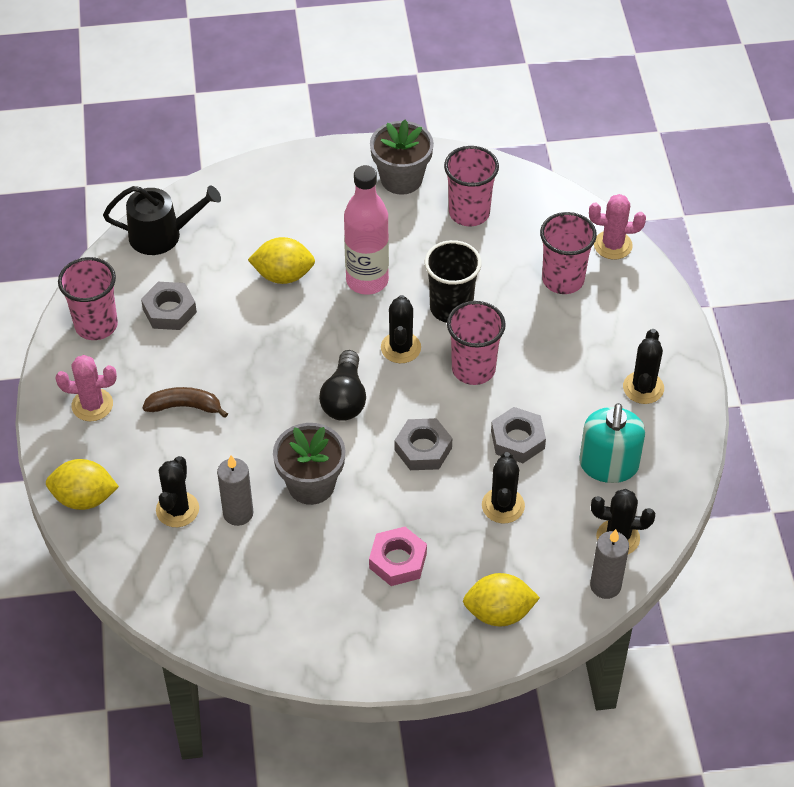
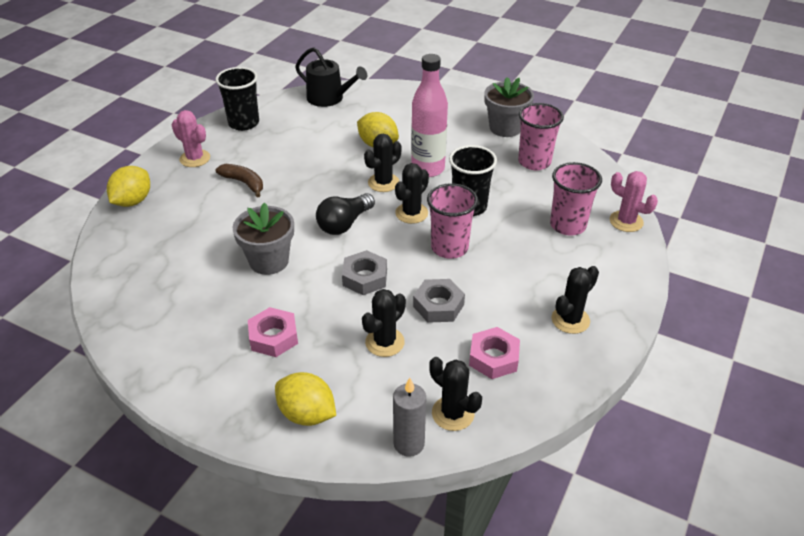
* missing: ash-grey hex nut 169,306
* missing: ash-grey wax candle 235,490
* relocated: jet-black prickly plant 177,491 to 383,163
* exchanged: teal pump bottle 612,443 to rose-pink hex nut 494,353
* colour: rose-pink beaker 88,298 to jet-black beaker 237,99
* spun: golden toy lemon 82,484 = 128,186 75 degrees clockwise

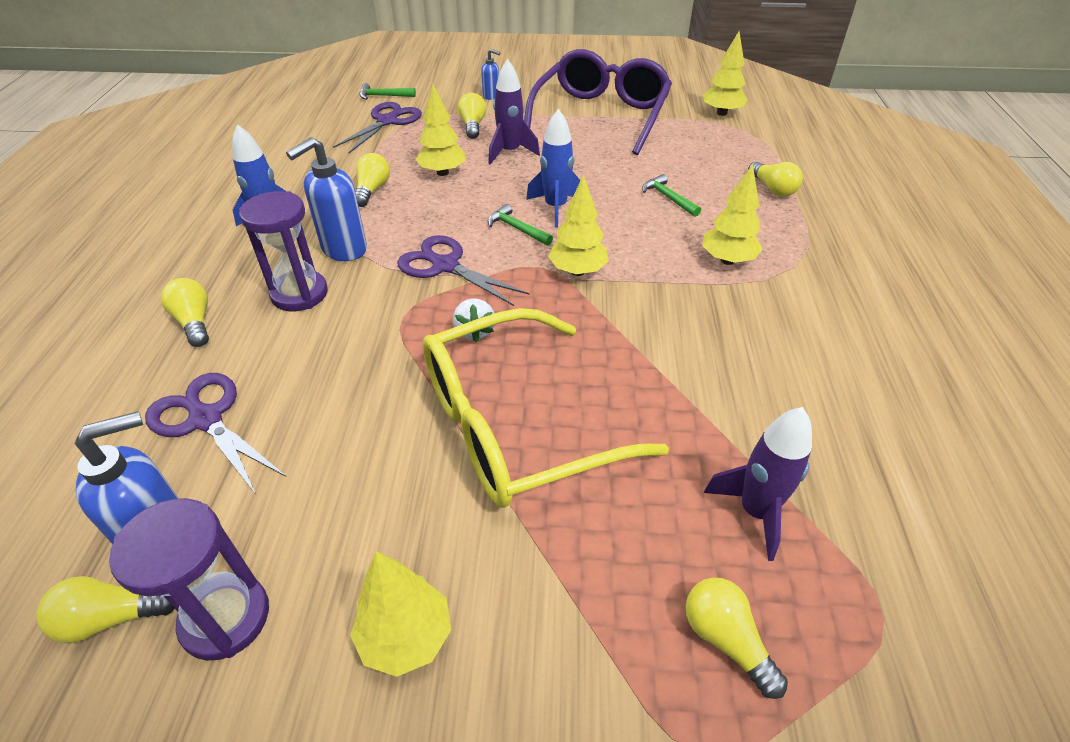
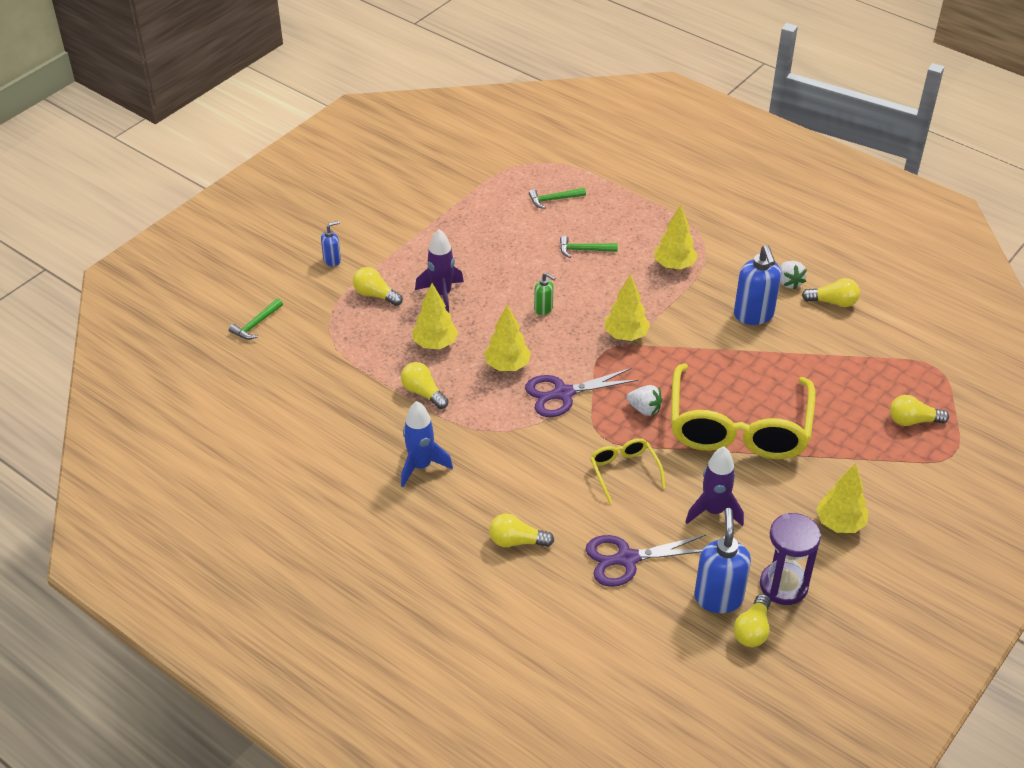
* missing: violet sandglass 283,251
* missing: violet shears 377,127
* missing: violet eyeglasses 598,102
* appeared: golden eyeglasses 628,471
* appeared: white strawberry 793,275
* relocated: blue pump bottle 326,199 to 757,285
* relocated: leaf-green hammer 520,225 to 557,198
* relocated: golden fir tree 725,73 to 507,338
* relocated: violet rocket 758,484 to 715,486
* relocated: golden bulb 775,179 to 831,292
* exchanged: blue rocket 553,168 to leaf-green pump bottle 545,293

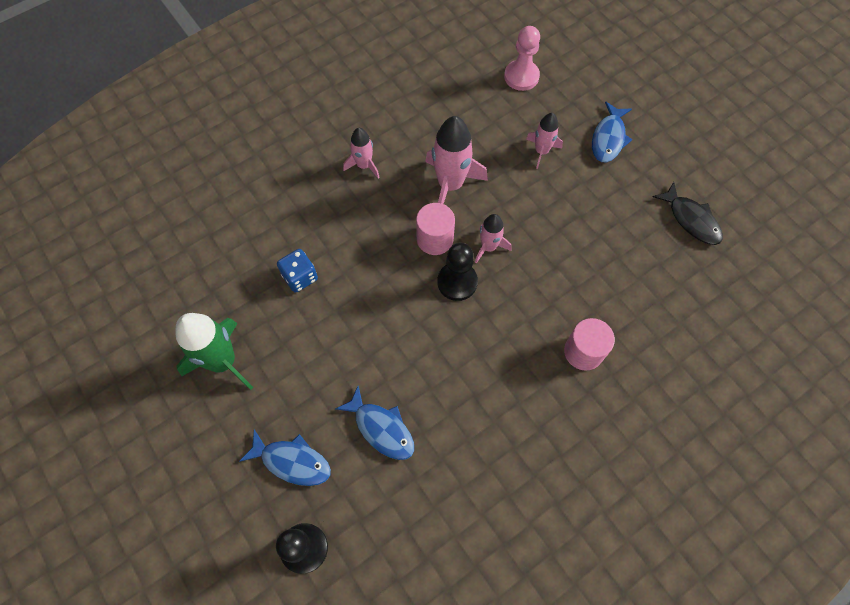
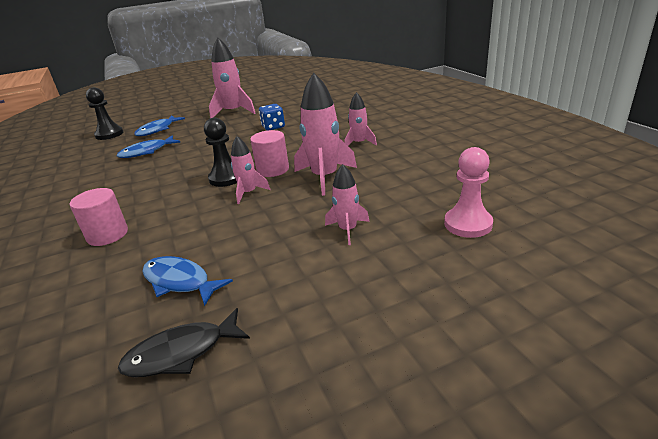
* relocated: blue fish 612,131 to 187,281
* colour: leaf-green rocket 214,351 to rose-pink rocket 232,78

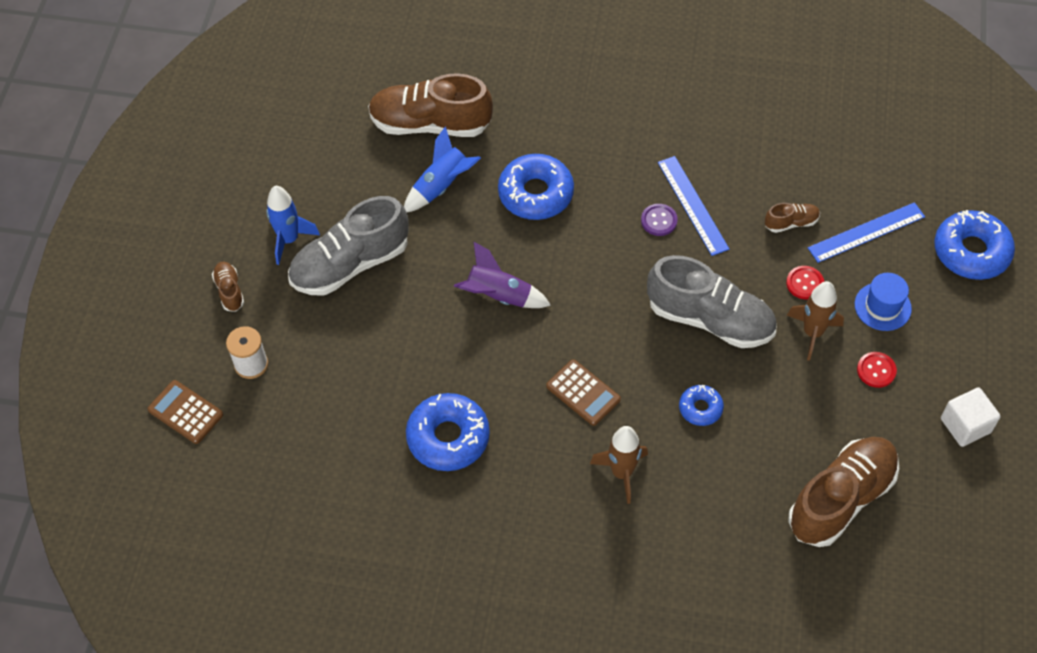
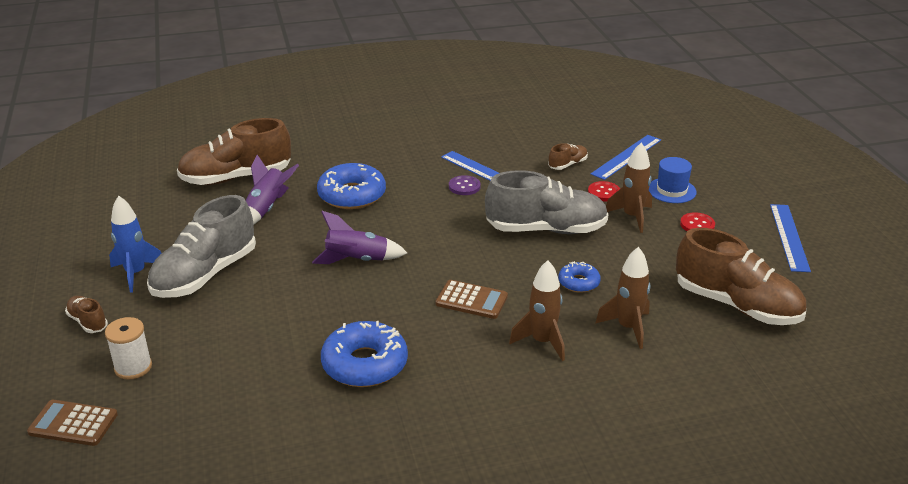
* missing: blue glazed donut 974,245
* appeared: dark brown rocket 622,298
* exchanged: white cube 971,417 to blue straightedge 790,238
* colour: blue rocket 442,169 to violet rocket 272,190
* spun: dark brown sneaker 843,492 = 741,276 105 degrees clockwise

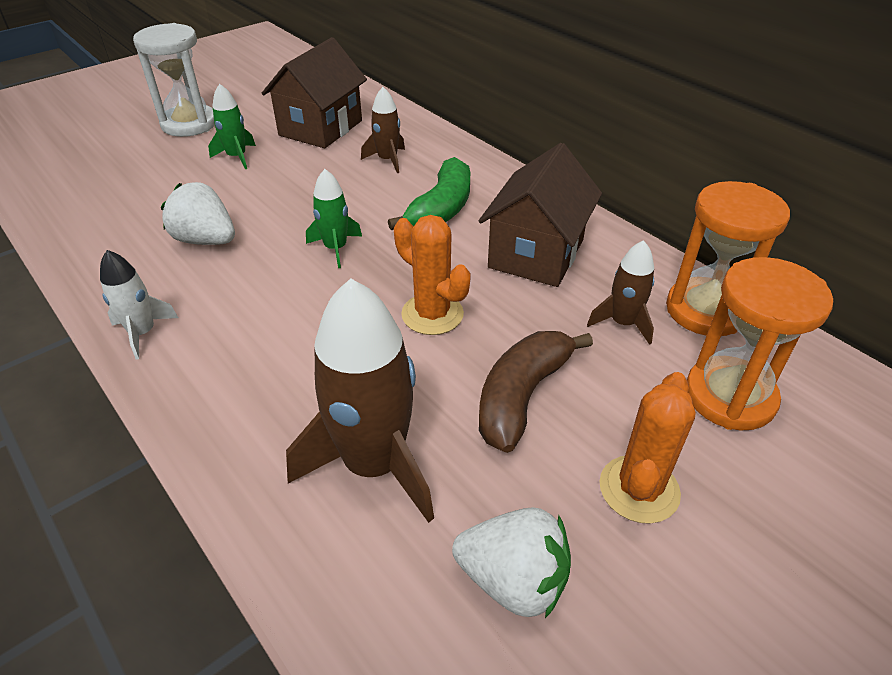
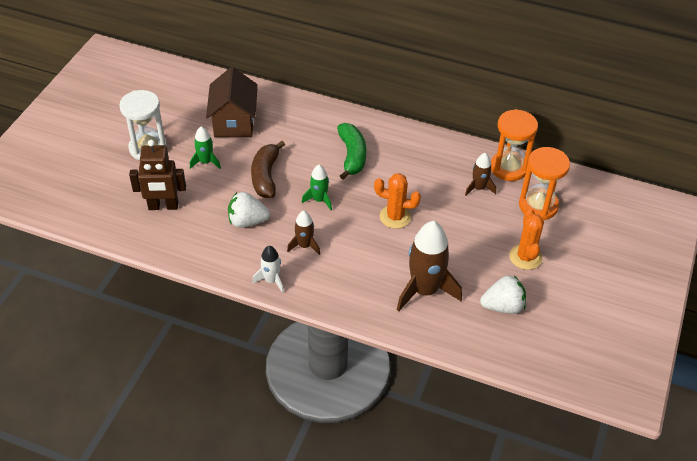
* missing: dark brown cottage 540,215
* appeared: dark brown toy robot 157,175
* relocated: dark brown rocket 383,130 to 303,233
* relocated: dark brown banana 536,392 to 268,169

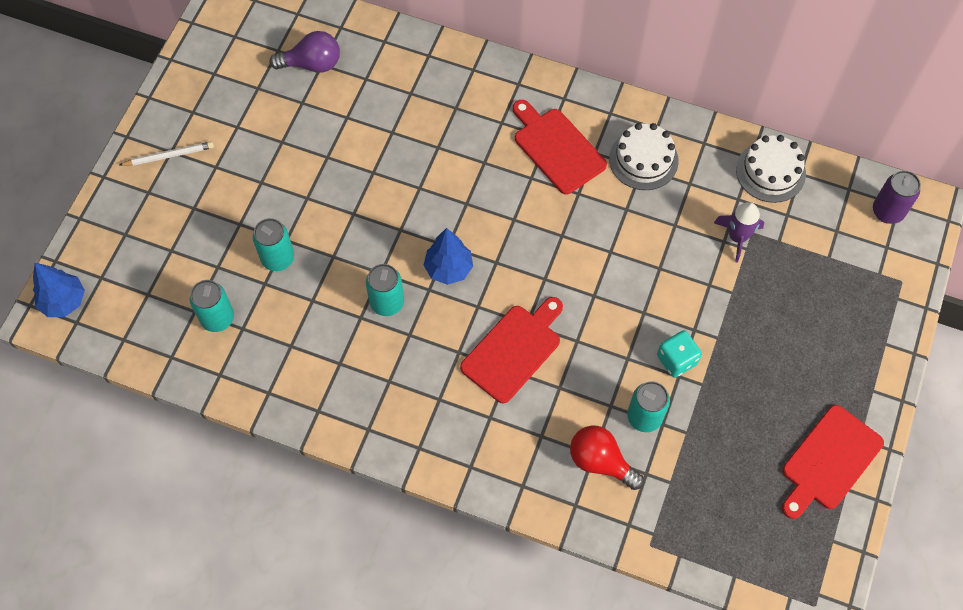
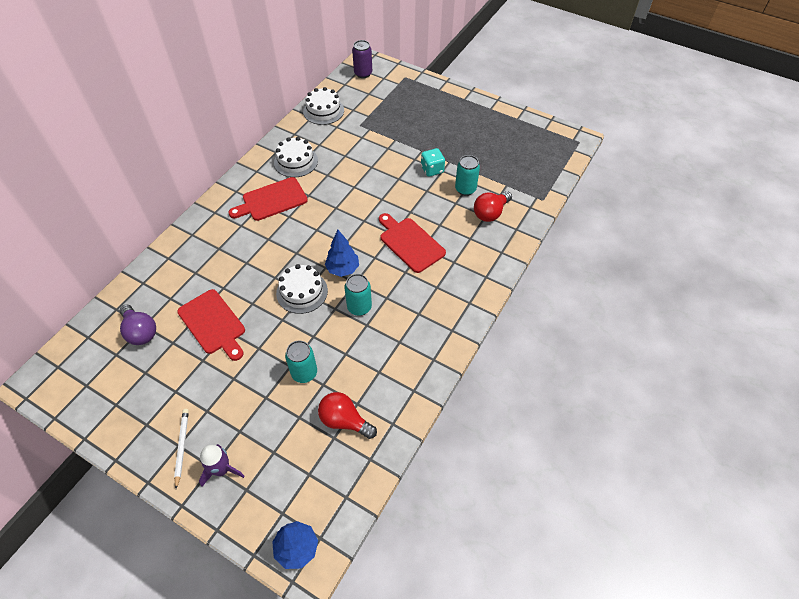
* appeared: white gateau 302,289
* relocated: violet rocket 739,232 to 221,465
* relocated: crimson bread board 833,462 to 211,325
* exchanged: teal tin 212,306 to crimson bulb 347,415
* spun: violet bulb 305,52 = 138,324 135 degrees clockwise

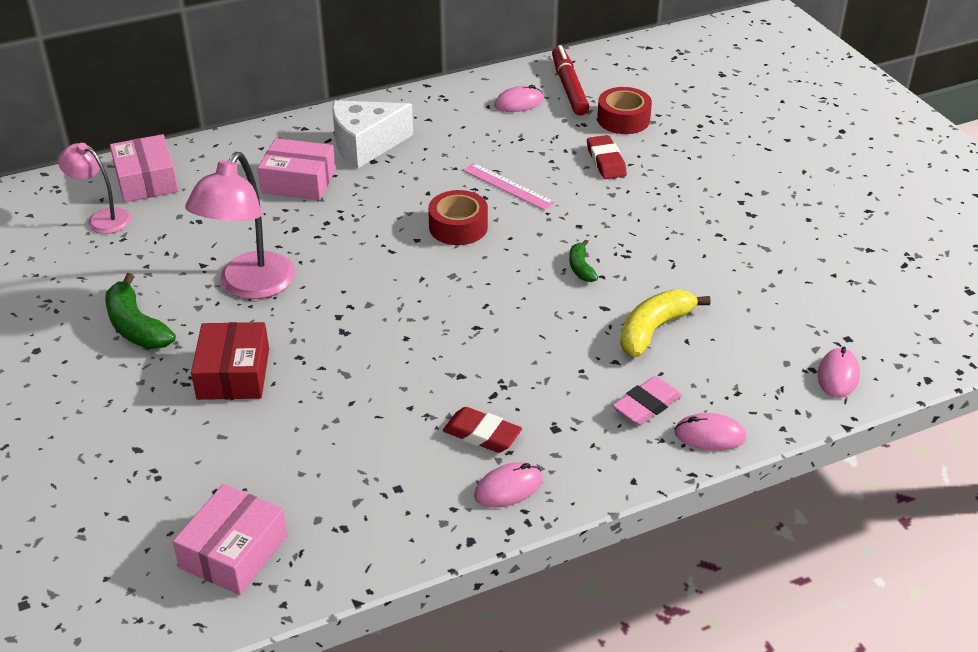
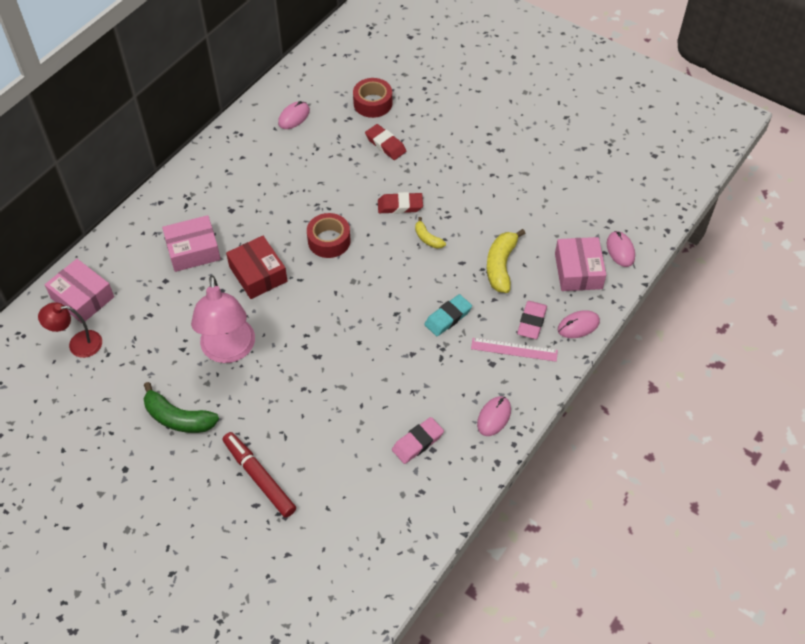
* missing: white piece of cheese 372,134
* appeared: rose-pink eraser 418,440
* appeared: teal eraser 448,315
* relocated: rose-pink parcel 230,539 to 580,264
* relocated: crimson parcel 230,361 to 256,267
* relocated: crimson eraser 482,430 to 400,203
* relocated: rose-pink straightedge 509,186 to 514,350
* relocated: crimson felt pen 570,80 to 259,475
* colour: rose-pink lamp 94,188 to crimson lamp 70,330
* colour: leaf-green banana 583,261 to golden banana 430,233

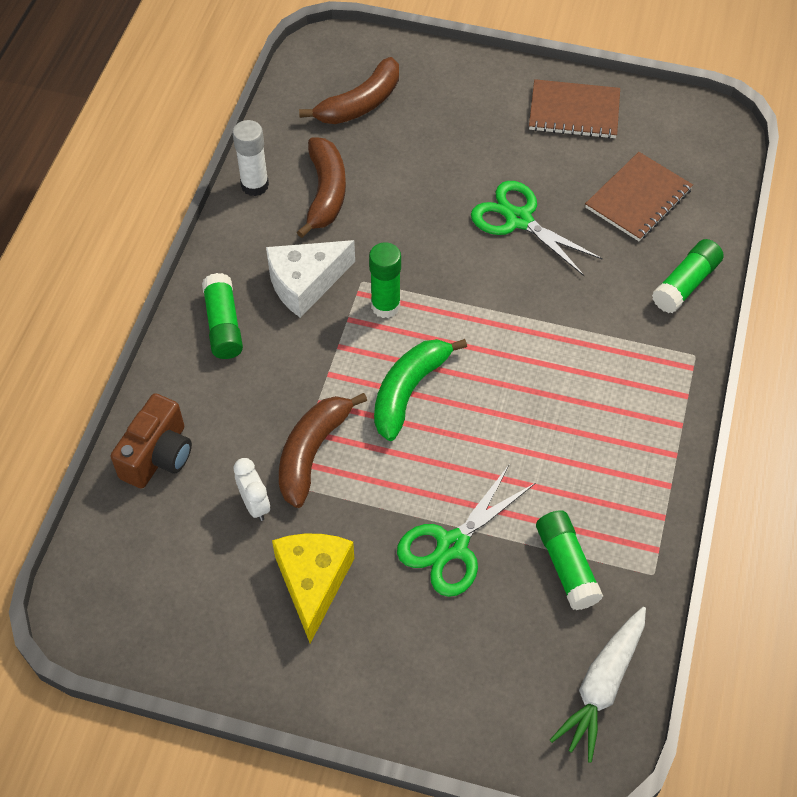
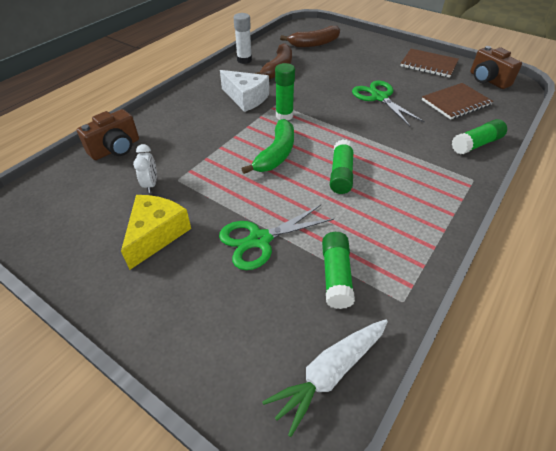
* missing: dark brown banana 323,450
* appeared: dark brown camera 496,67
* relocated: leaf-green glue 222,316 to 342,166
* spun: white piece of cheese 310,279 = 244,91 135 degrees counterclockwise
* spun: leaf-green banana 420,390 = 268,146 150 degrees clockwise

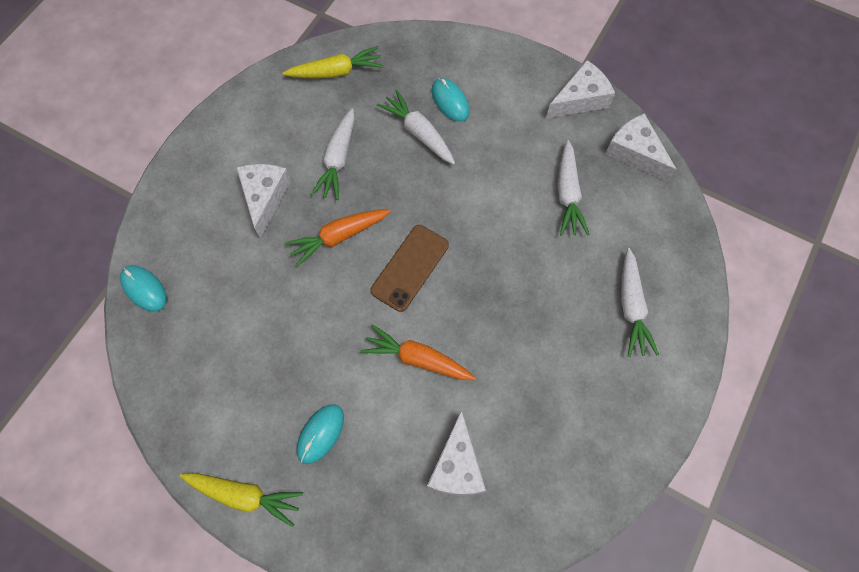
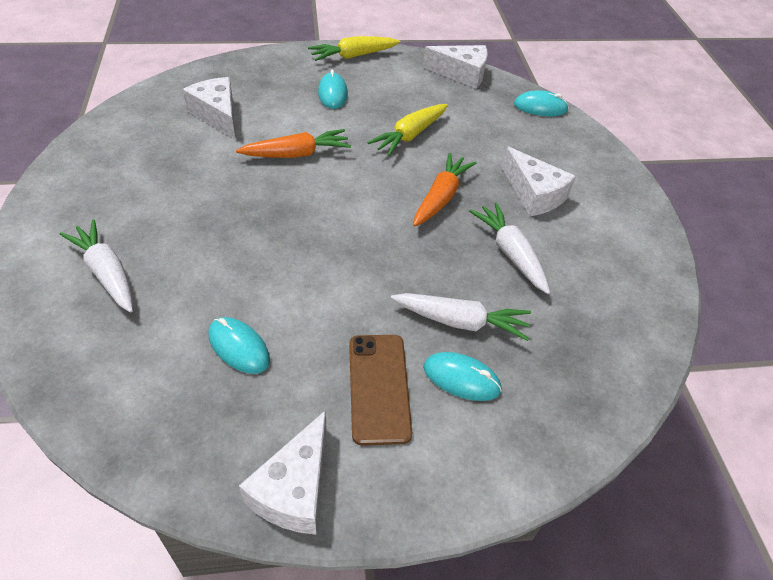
* relocated: golden root vegetable 333,62 to 407,130
* relocated: dark brown mobile phone 409,268 to 380,390
* relocated: white piece of cheese 641,147 to 455,67
* exchanged: white root vegetable 574,188 to teal mouse 239,345

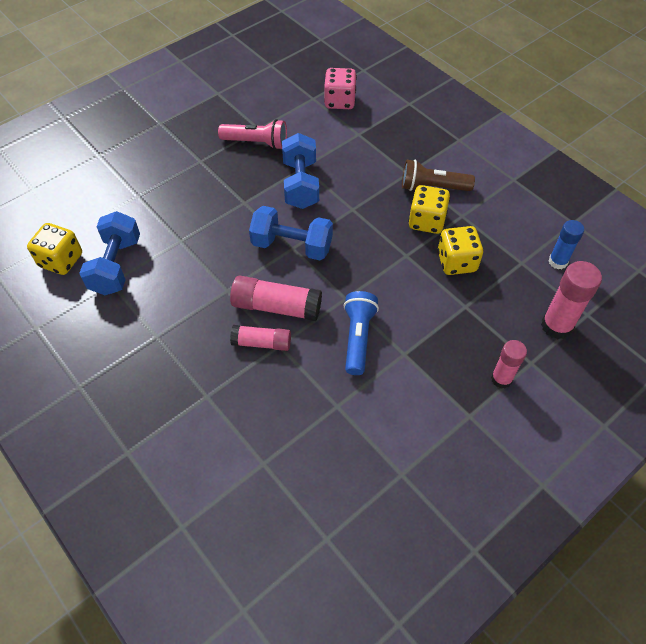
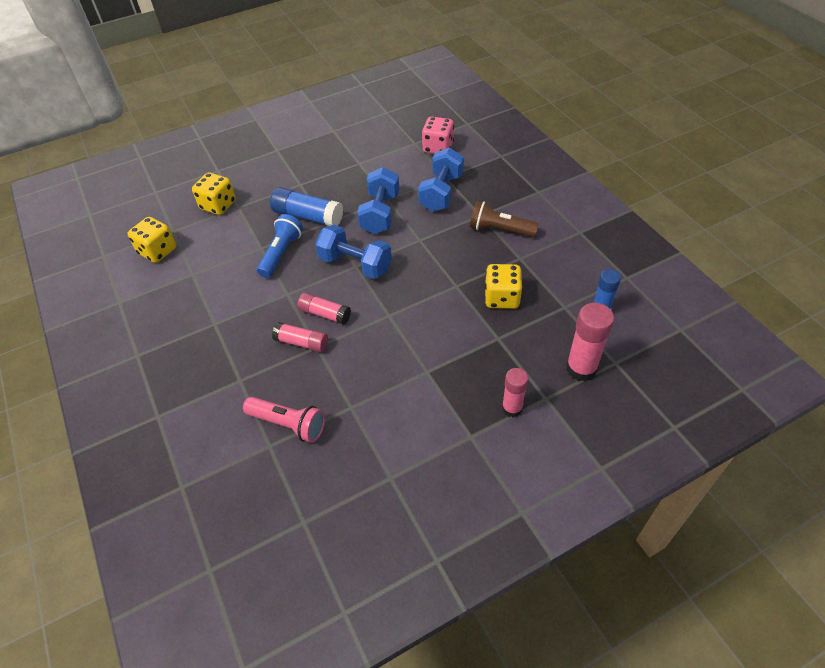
* appeared: blue glue 306,206
* relocated: blue dumbbell 109,253 to 441,180
* relocated: rose-pink pocket torch 252,134 to 284,420
* relocated: blue pocket torch 361,333 to 280,246
* relocated: golden dice 429,209 to 214,194
* size: rose-pink glue 276,298 = 324,309 x0.65

